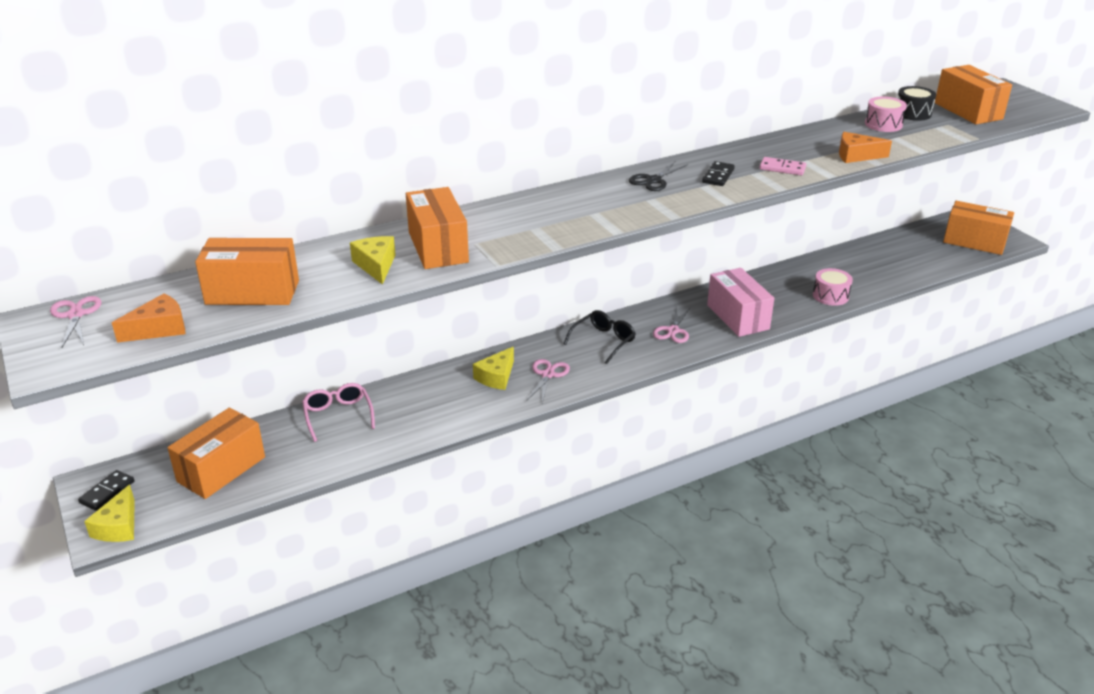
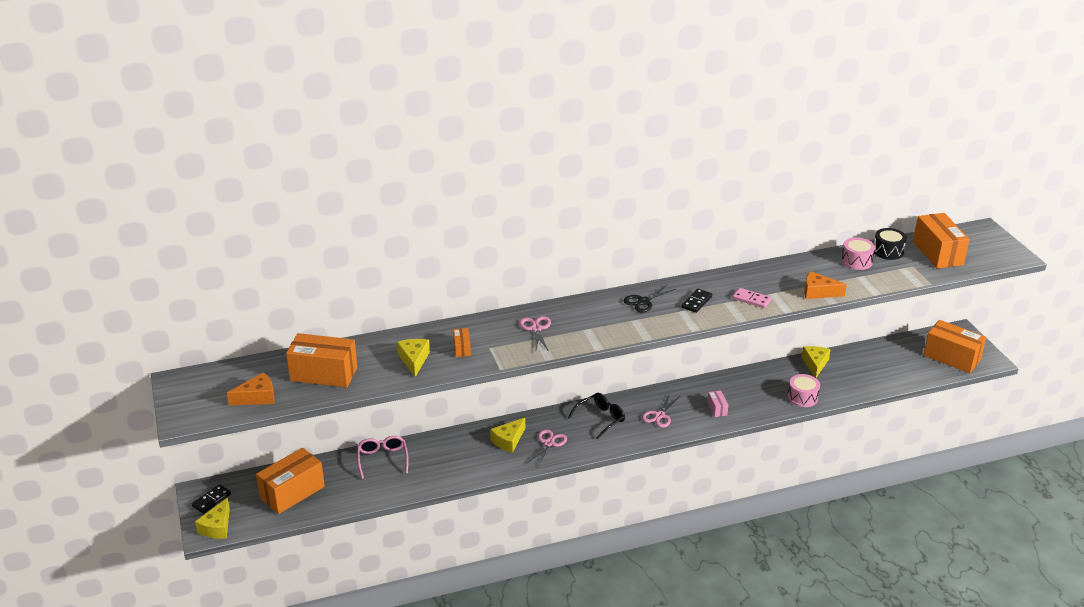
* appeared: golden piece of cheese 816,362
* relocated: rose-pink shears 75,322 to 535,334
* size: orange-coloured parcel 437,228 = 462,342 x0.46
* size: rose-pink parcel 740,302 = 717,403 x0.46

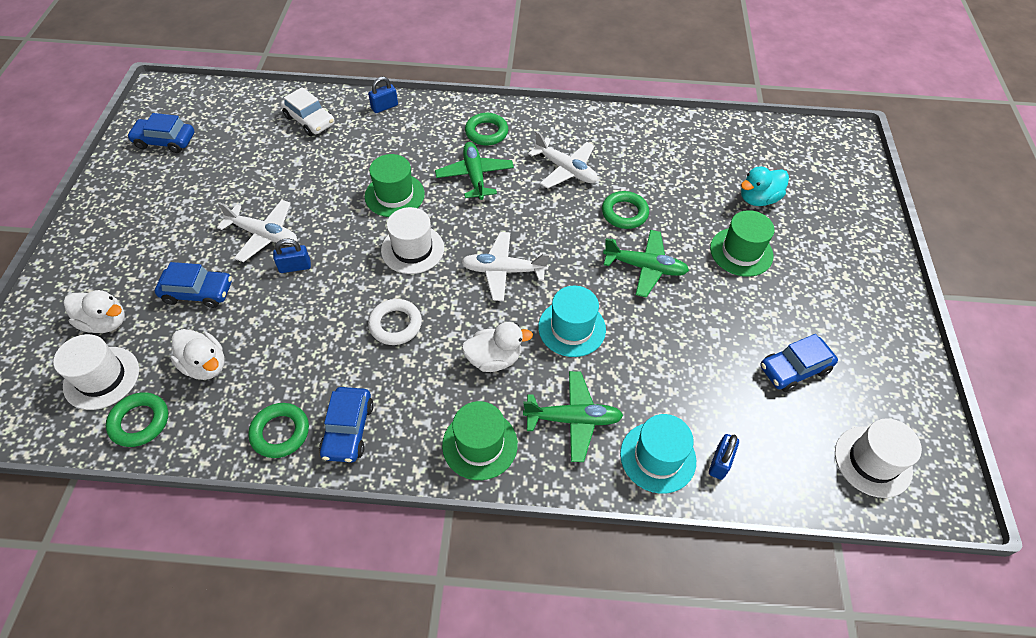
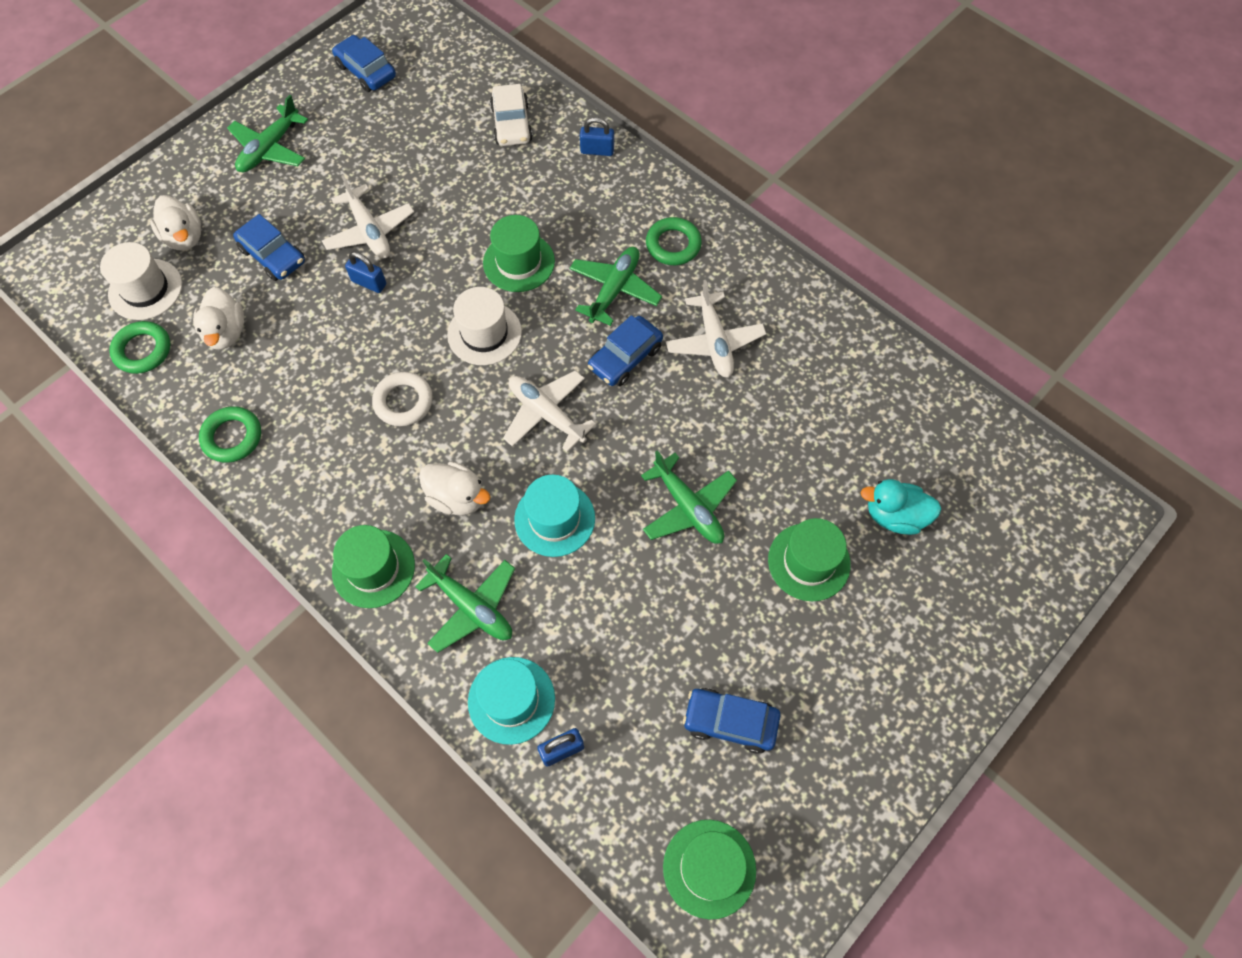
* missing: leaf-green hoop 625,210
* appeared: leaf-green plane 267,133
* relocated: blue toy car 346,425 to 625,350
* colour: white top hat 878,458 to leaf-green top hat 709,869

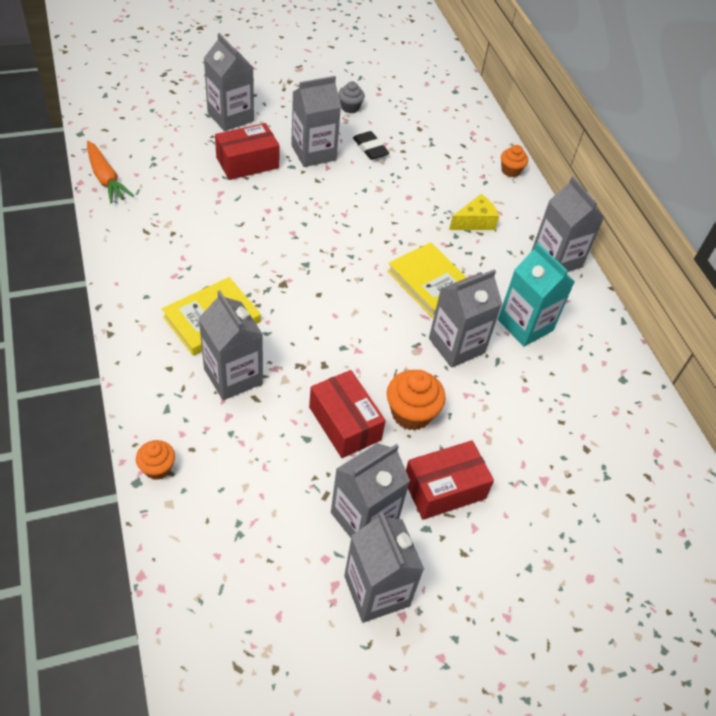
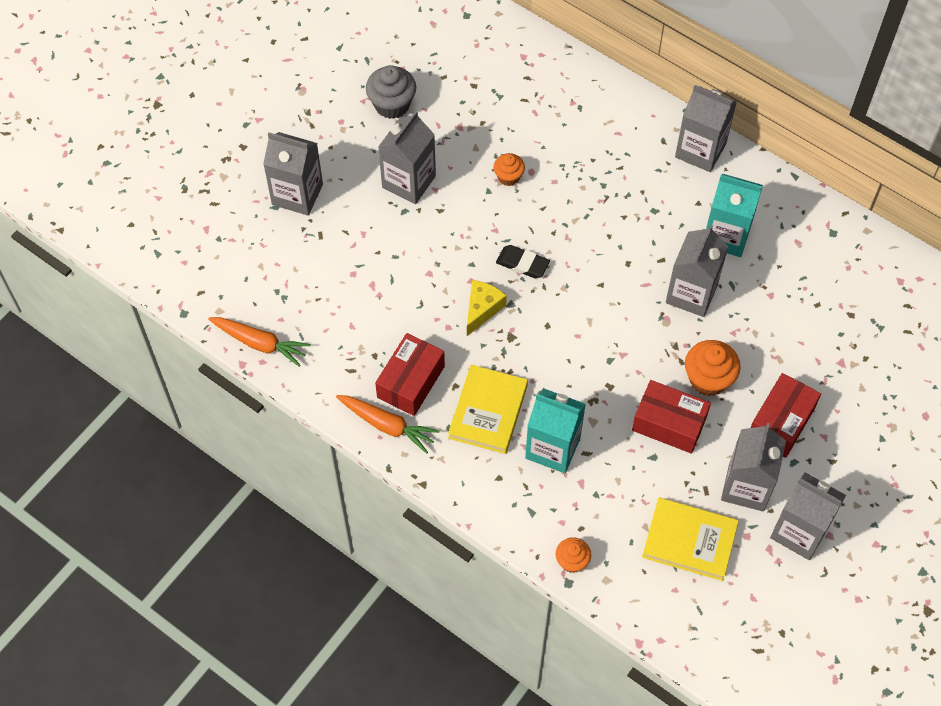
* appeared: orange-coloured root vegetable 387,424
* relocated: crimson parcel 247,151 to 410,374
* relocated: jet-black eraser 371,145 to 523,261
* relocated: golden hardcover 427,280 to 690,539
* relocated: golden piece of cheese 474,212 to 487,308
* relocated: orange-coloured fairy cake 514,161 to 509,169
* colour: ash-grey juice carton 230,345 to teal juice carton 555,431
* size: ash-grey fairy cake 351,97 = 391,92 x1.64

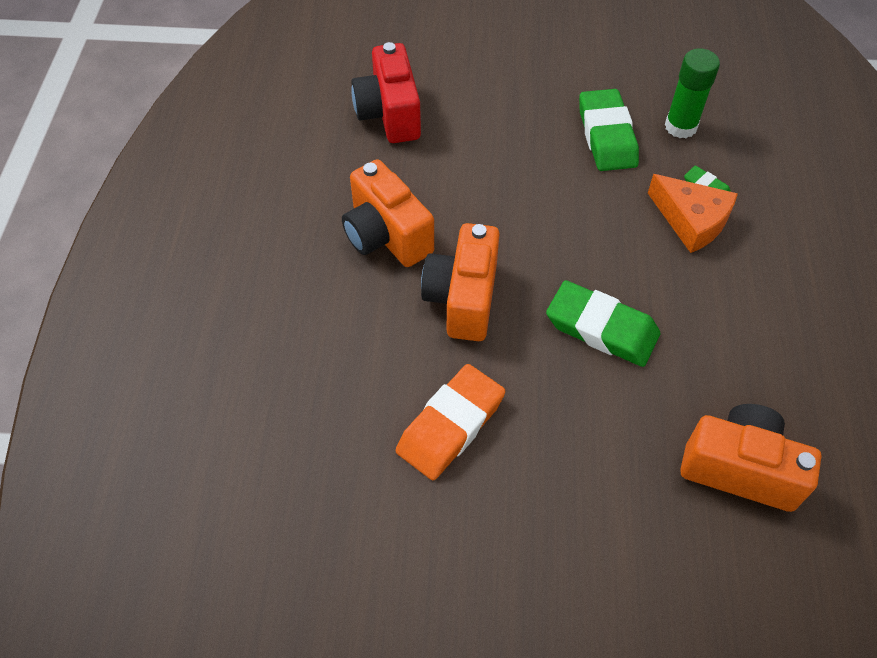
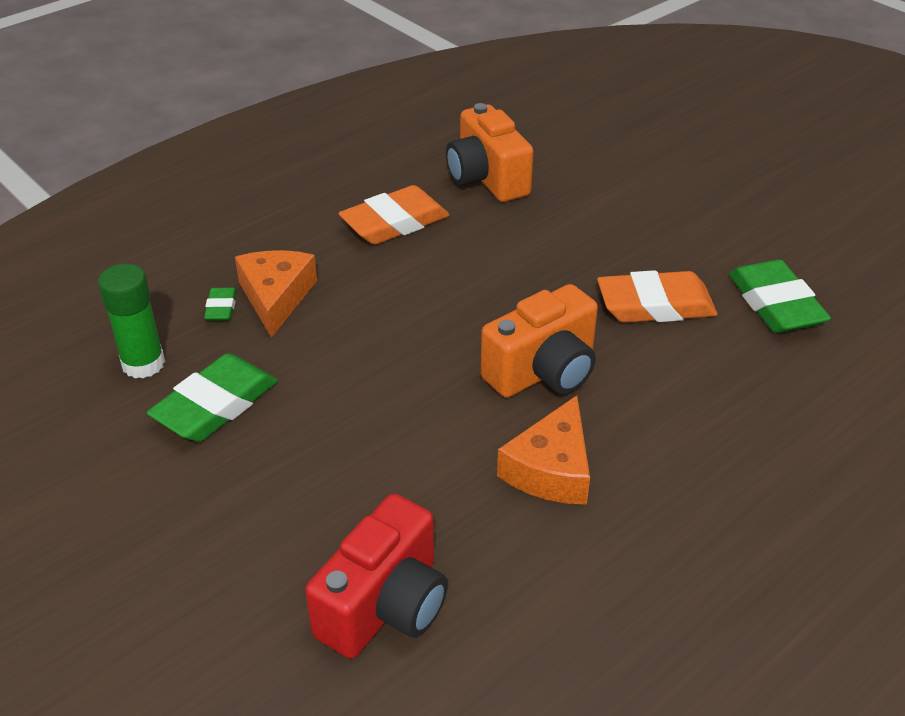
* appeared: orange-coloured eraser 393,215
* relocated: leaf-green eraser 603,323 to 780,296
* exchanged: orange-coloured camera 388,213 to orange-coloured piece of cheese 543,450

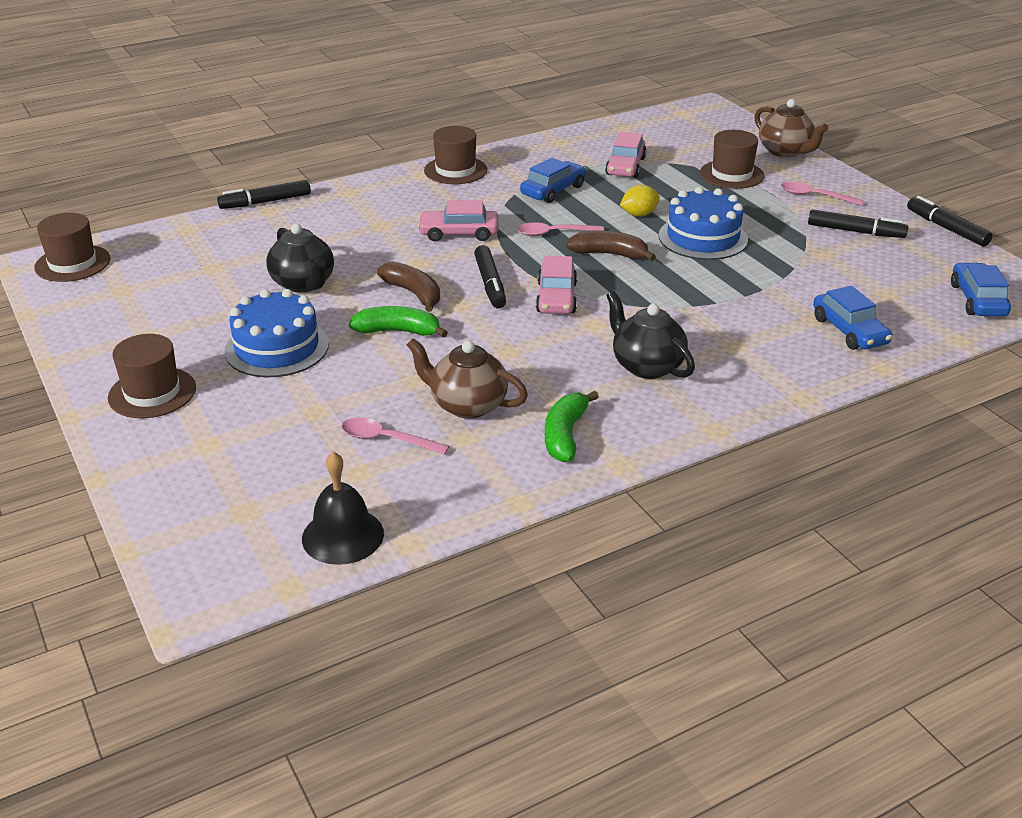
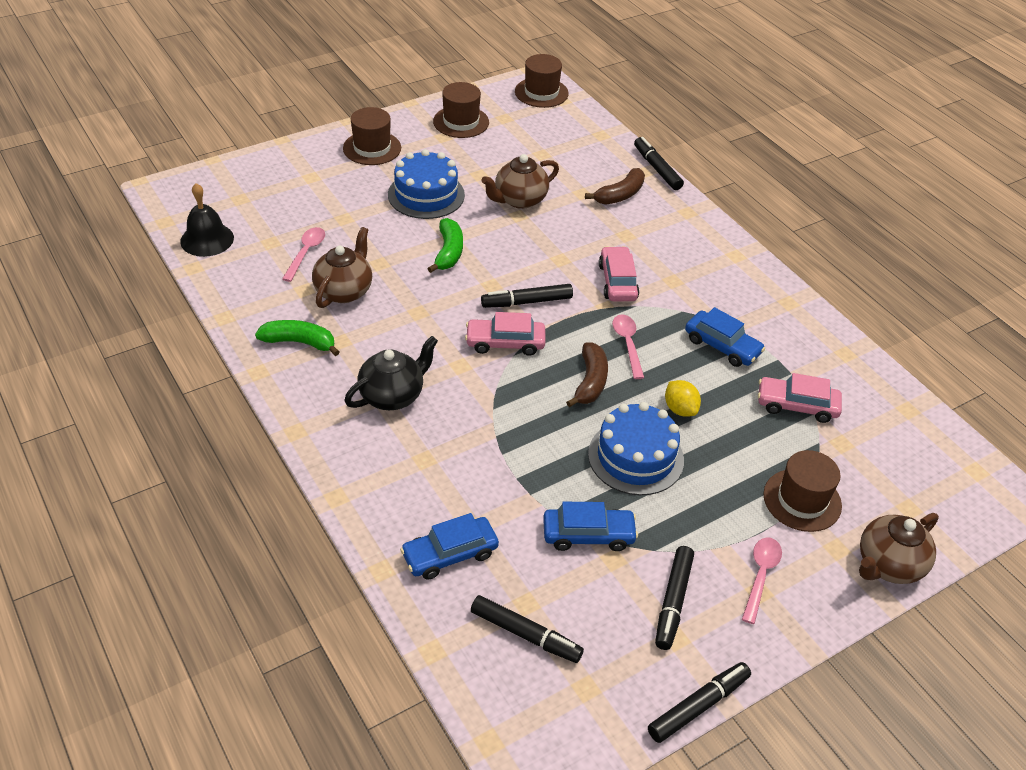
* appeared: jet-black felt pen 527,629
* relocated: dark brown banana 408,286 to 615,186
* relocated: dark brown top hat 456,155 to 461,110
* relocated: blue toy car 981,289 to 590,526
* colour: jet-black teapot 300,258 to dark brown teapot 520,181

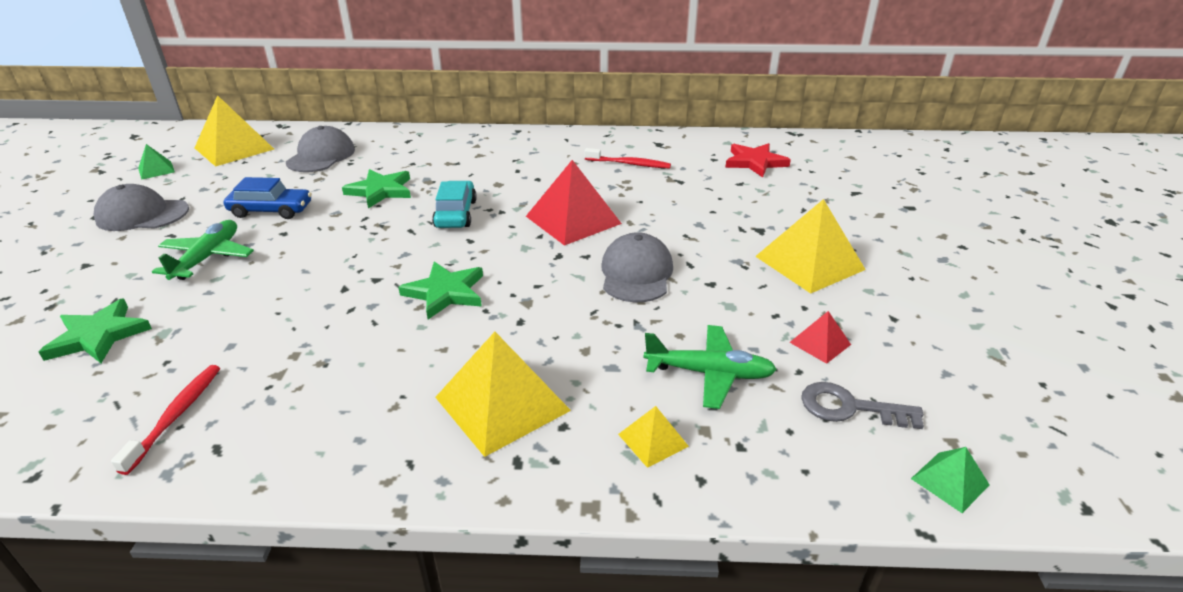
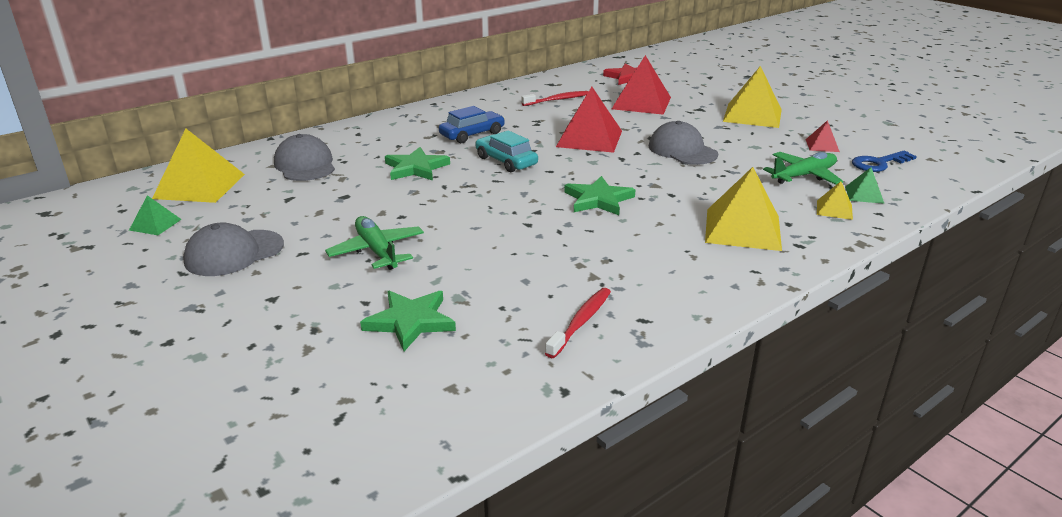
* appeared: crimson pyramid 641,85
* relocated: blue toy car 267,198 to 472,124
* relocated: leaf-green pyramid 950,480 to 865,185
* colour: ash-grey latchkey 862,405 to blue latchkey 884,161
* spun: crimson tooth brush 165,420 = 578,323 60 degrees clockwise

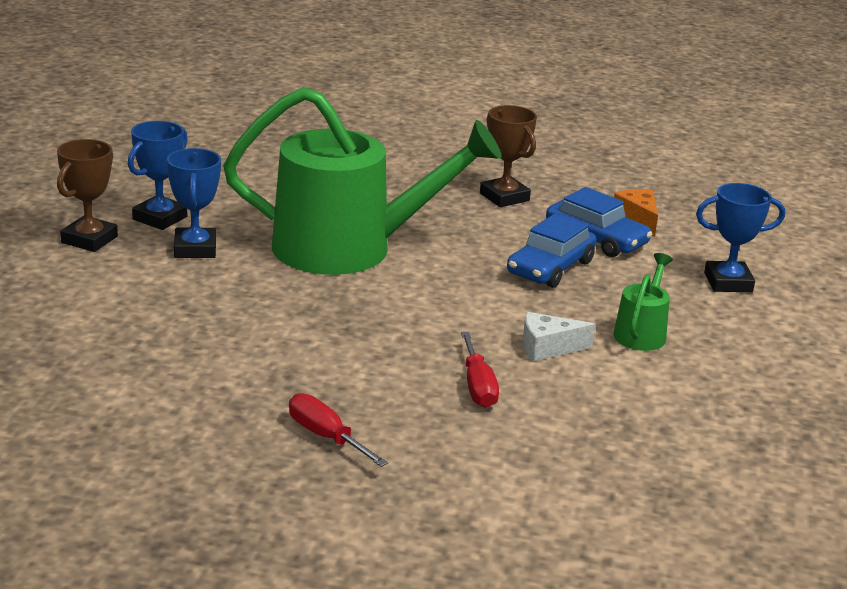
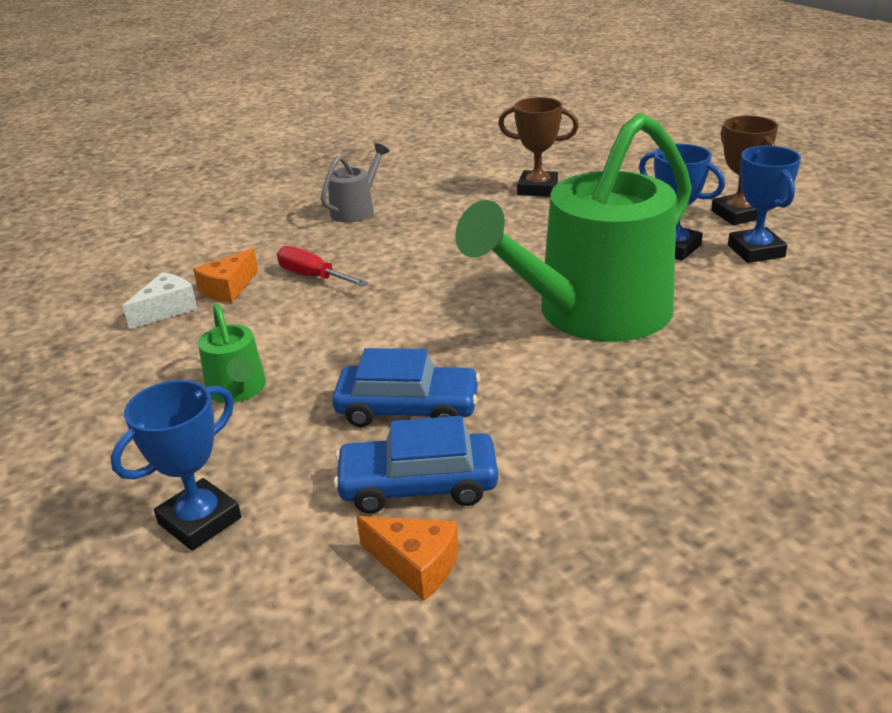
* appeared: orange-coloured piece of cheese 225,275
* relocated: dark brown award cup 508,156 to 538,147
* relocated: white piece of cheese 559,336 to 160,301
* exchanged: crimson flat screwdriver 338,430 to ash-grey watering pot 355,183
* spun: blue toy car 552,250 = 406,387 105 degrees clockwise

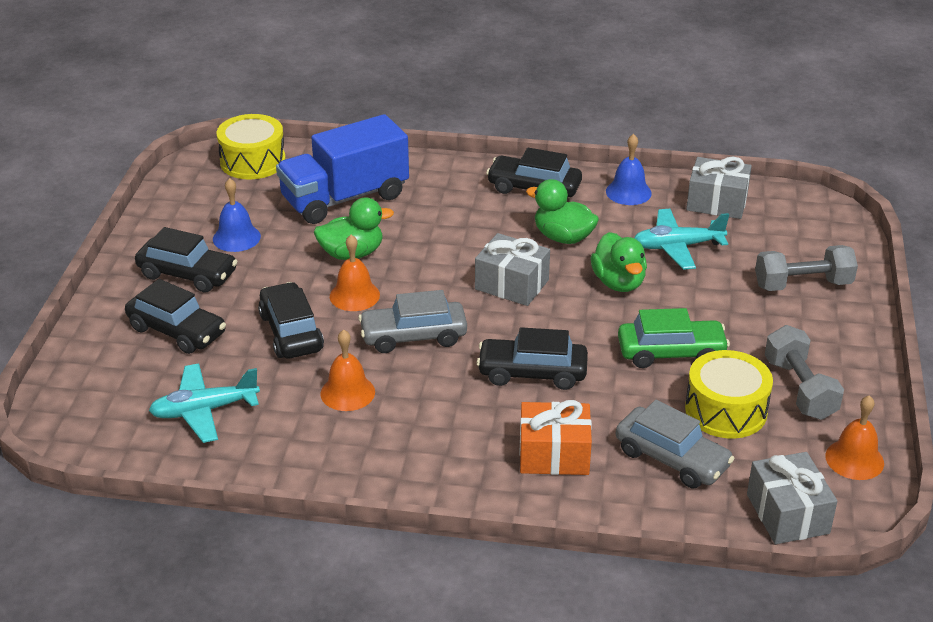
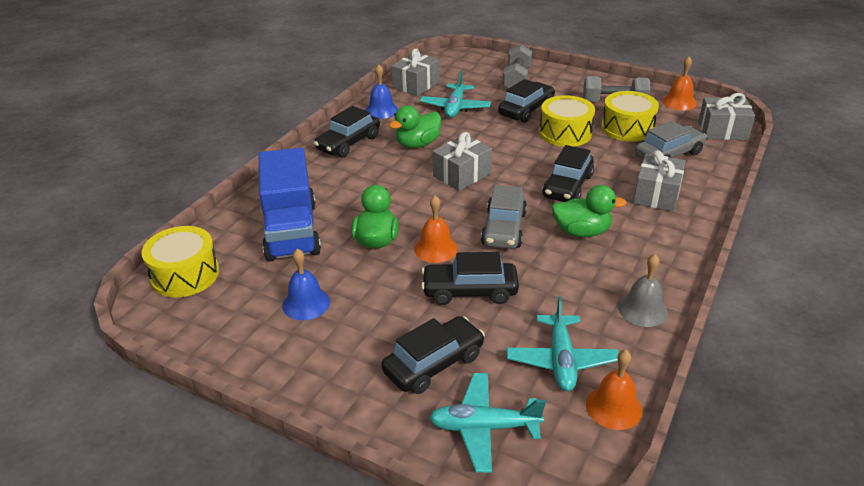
* appeared: teal plane 487,423
* appeared: ash-grey hand bell 643,290
* relocated: jet-black toy car 186,260 to 526,101
* relocated: orange-coloured hand bell 348,370 to 614,390
* relocated: leaf-green duck 619,262 to 589,211
* exchanged: leaf-green toy car 674,338 to golden snare drum 567,121
* colour: orange-coloured present 556,437 to ash-grey present 659,181

